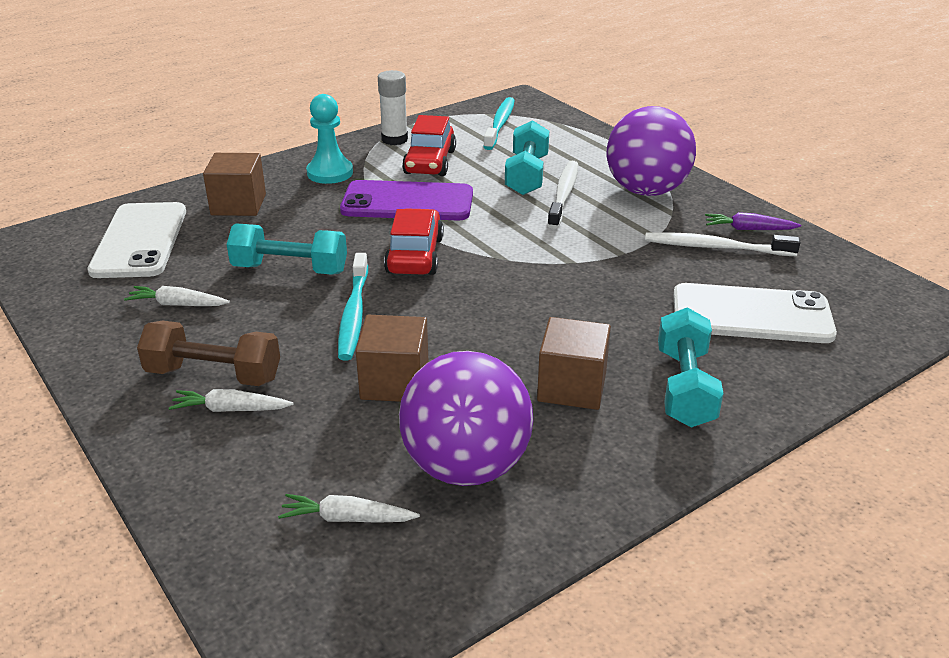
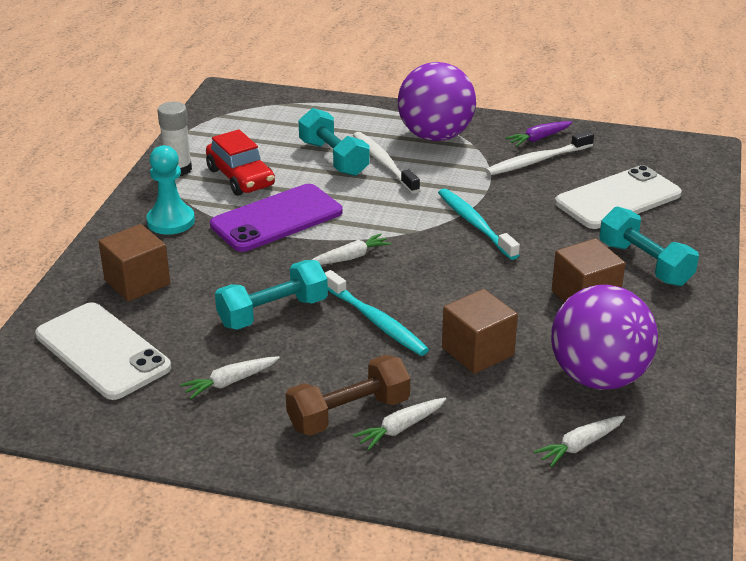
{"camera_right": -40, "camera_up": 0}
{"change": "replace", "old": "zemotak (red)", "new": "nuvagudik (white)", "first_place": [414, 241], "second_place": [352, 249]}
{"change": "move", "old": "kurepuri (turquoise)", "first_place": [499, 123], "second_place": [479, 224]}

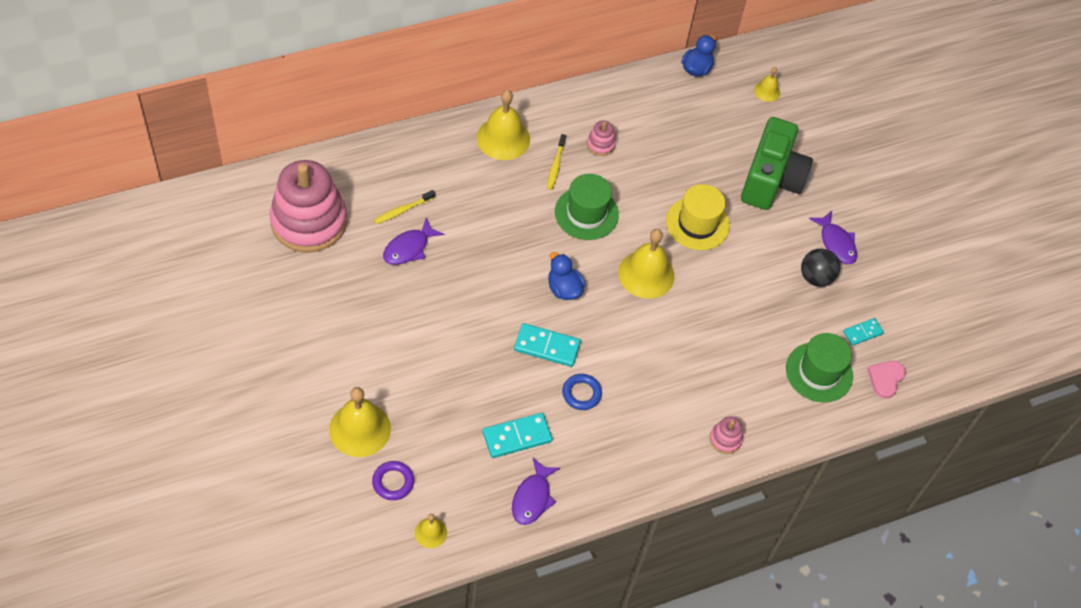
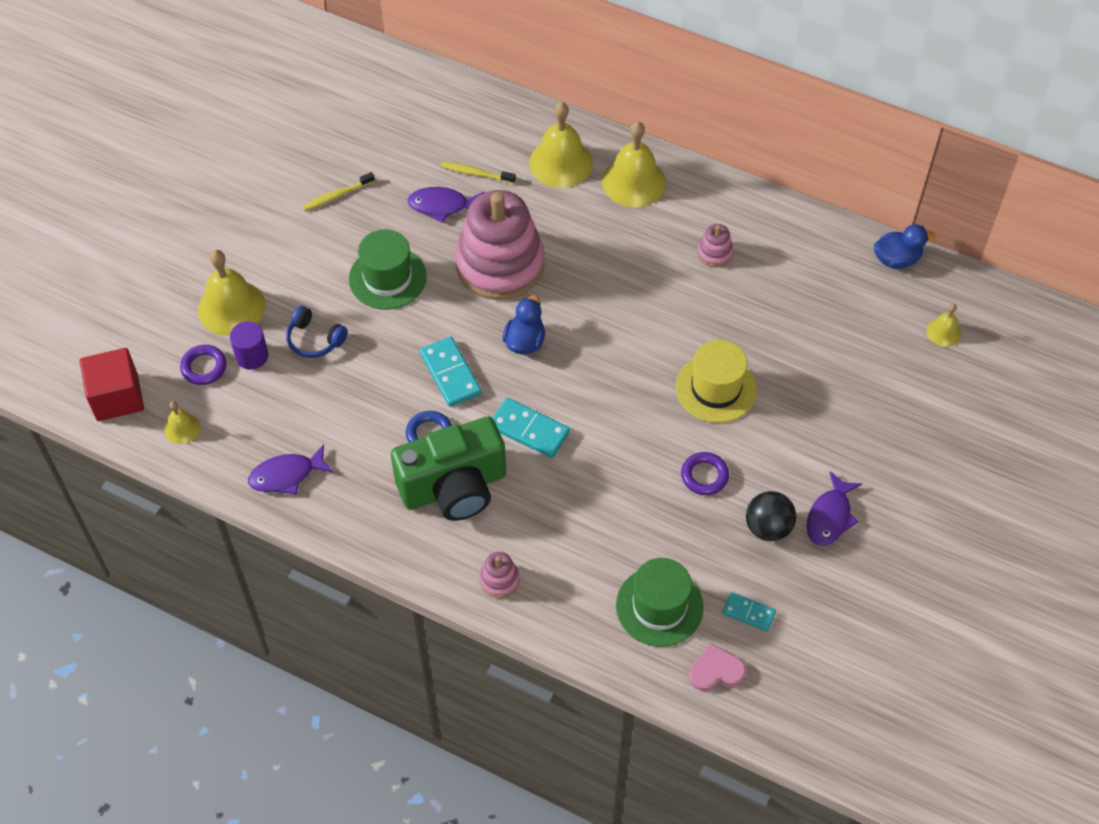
{"camera_right": 55, "camera_up": 0}
{"change": "move", "old": "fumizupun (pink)", "first_place": [308, 206], "second_place": [500, 245]}
{"change": "move", "old": "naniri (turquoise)", "first_place": [518, 435], "second_place": [531, 428]}
{"change": "move", "old": "kurepuri (yellow)", "first_place": [556, 162], "second_place": [338, 191]}
{"change": "move", "old": "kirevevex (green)", "first_place": [587, 207], "second_place": [388, 269]}
{"change": "move", "old": "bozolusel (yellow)", "first_place": [646, 264], "second_place": [561, 145]}
{"change": "move", "old": "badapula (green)", "first_place": [777, 163], "second_place": [448, 469]}
{"change": "insert", "new": "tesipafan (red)", "second_place": [112, 384]}
{"change": "insert", "new": "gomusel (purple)", "second_place": [249, 345]}
{"change": "insert", "new": "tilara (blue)", "second_place": [317, 332]}
{"change": "insert", "new": "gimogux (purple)", "second_place": [705, 473]}

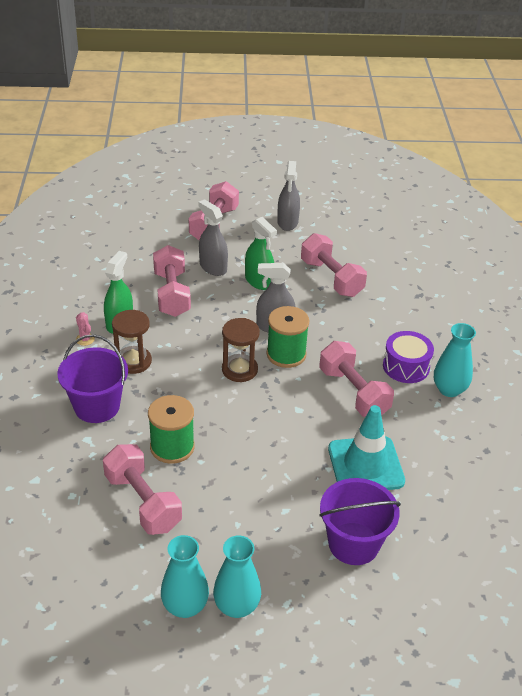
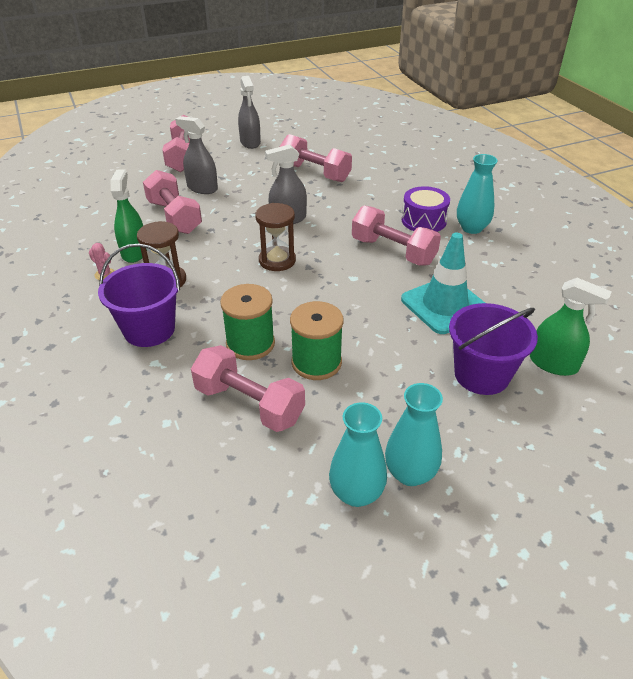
{"camera_right": -20, "camera_up": 0}
{"change": "move", "old": "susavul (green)", "first_place": [261, 253], "second_place": [571, 327]}
{"change": "move", "old": "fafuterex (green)", "first_place": [288, 337], "second_place": [317, 340]}

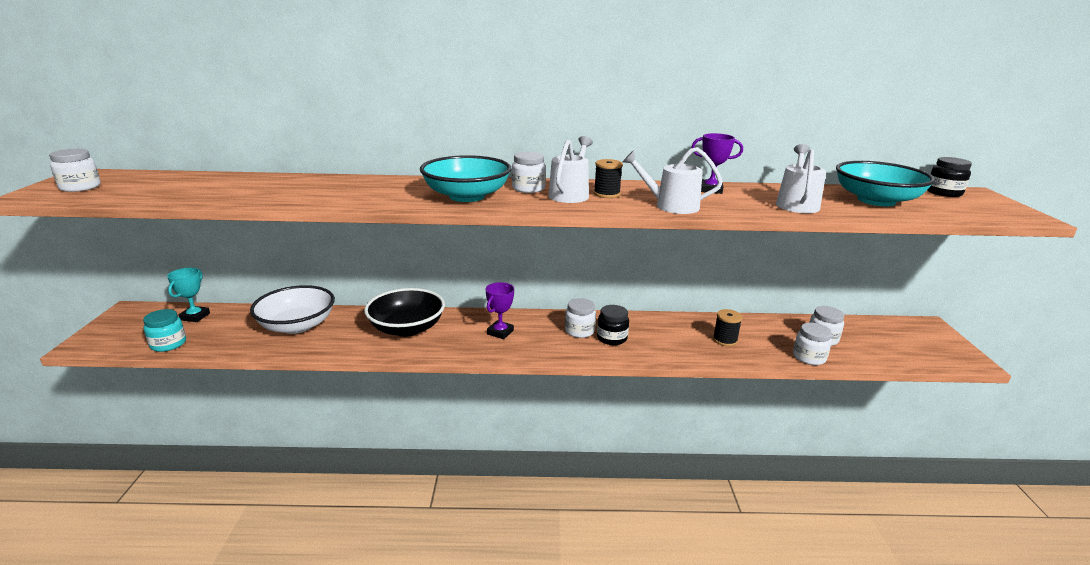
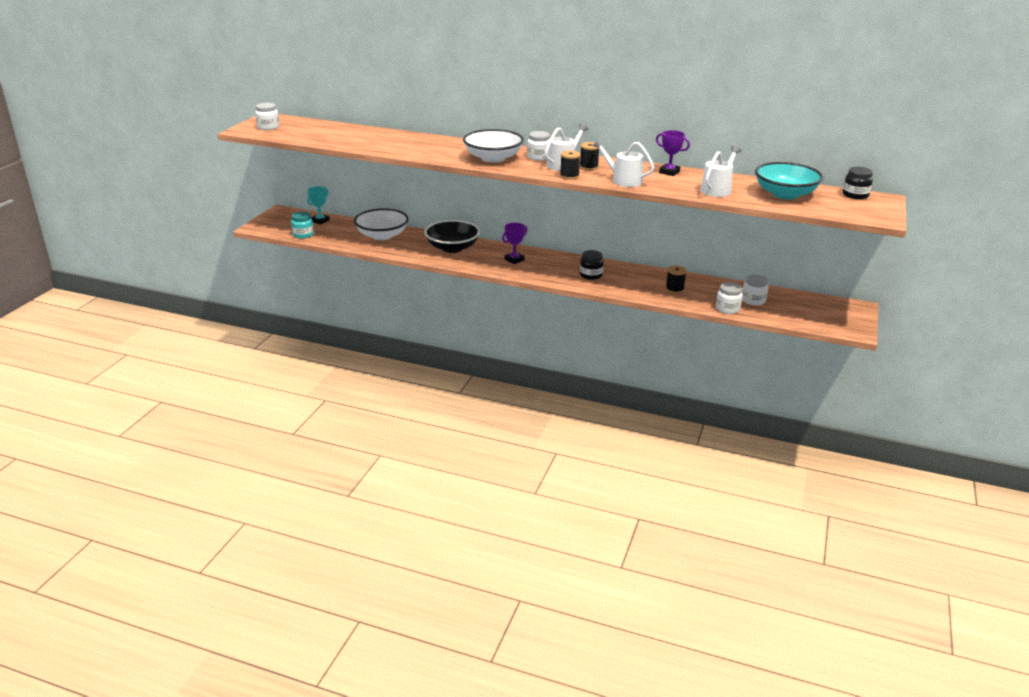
{"camera_right": 20, "camera_up": 5}
{"change": "recolor", "old": "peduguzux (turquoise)", "new": "peduguzux (white)", "first_place": [465, 178], "second_place": [493, 146]}
{"change": "delete", "old": "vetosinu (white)", "first_place": [580, 318]}
{"change": "insert", "new": "fafuterex (black)", "second_place": [570, 165]}

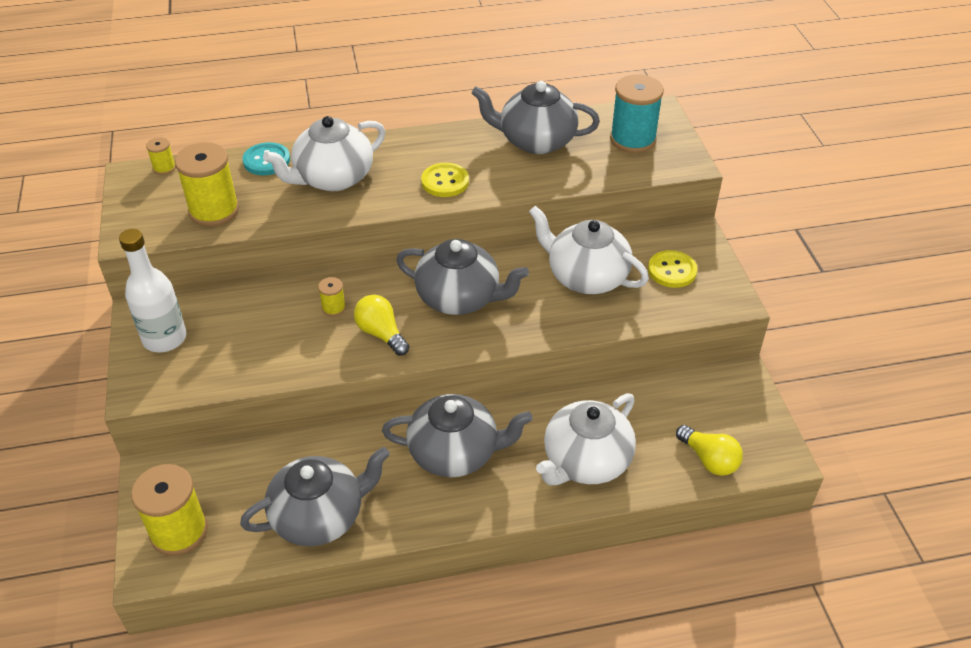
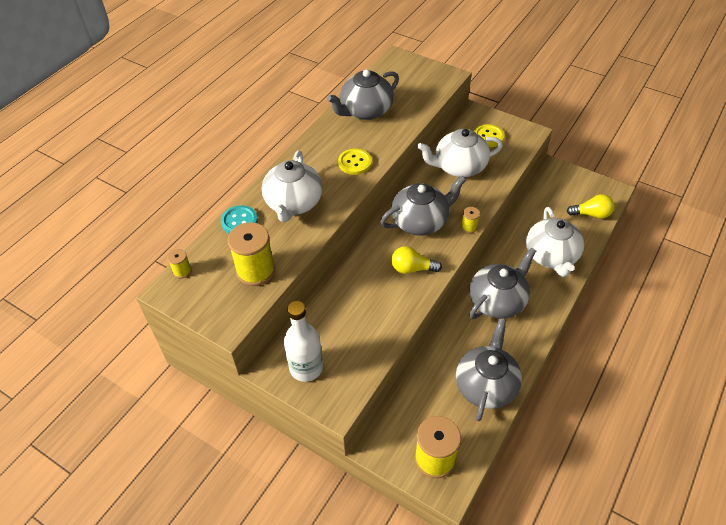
{"camera_right": -45, "camera_up": 5}
{"change": "move", "old": "fafuterex (yellow)", "first_place": [332, 297], "second_place": [470, 220]}
{"change": "delete", "old": "fafuterex (turquoise)", "first_place": [637, 113]}

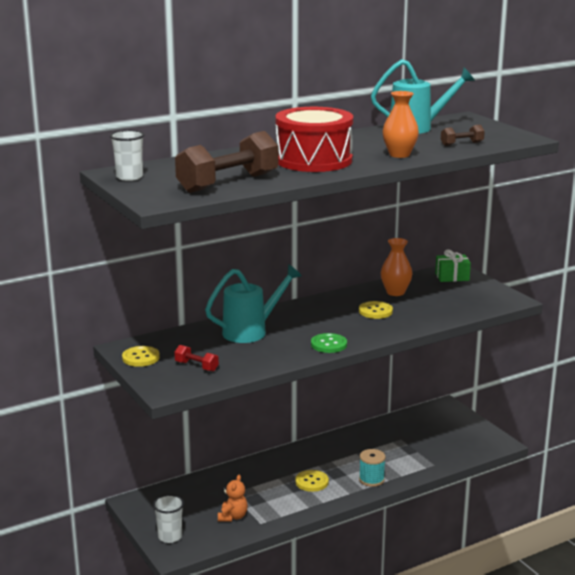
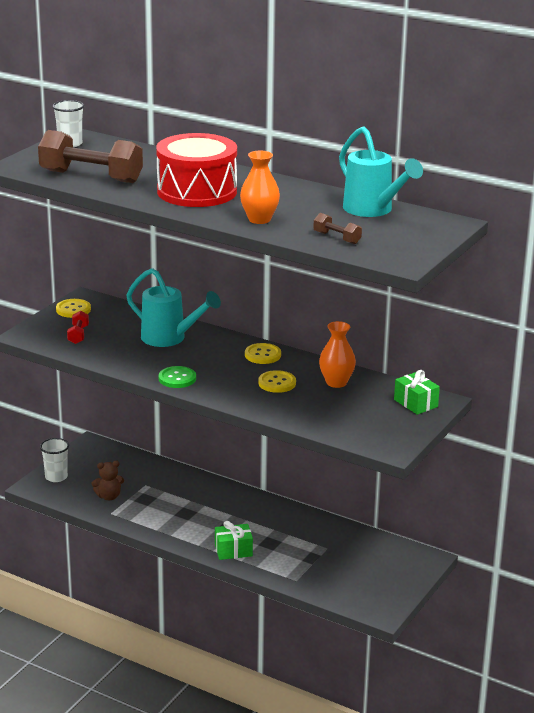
{"camera_right": 60, "camera_up": 5}
{"change": "recolor", "old": "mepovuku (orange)", "new": "mepovuku (brown)", "first_place": [233, 498], "second_place": [107, 480]}
{"change": "move", "old": "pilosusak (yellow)", "first_place": [312, 481], "second_place": [263, 353]}
{"change": "replace", "old": "fafuterex (turquoise)", "new": "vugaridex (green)", "first_place": [372, 468], "second_place": [234, 540]}

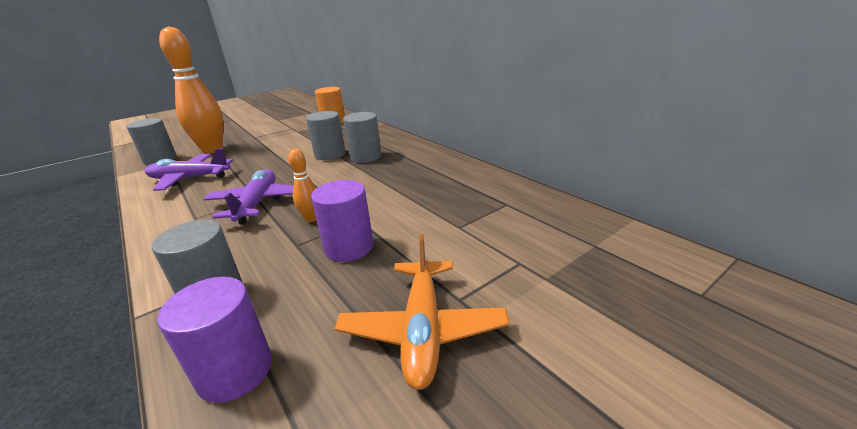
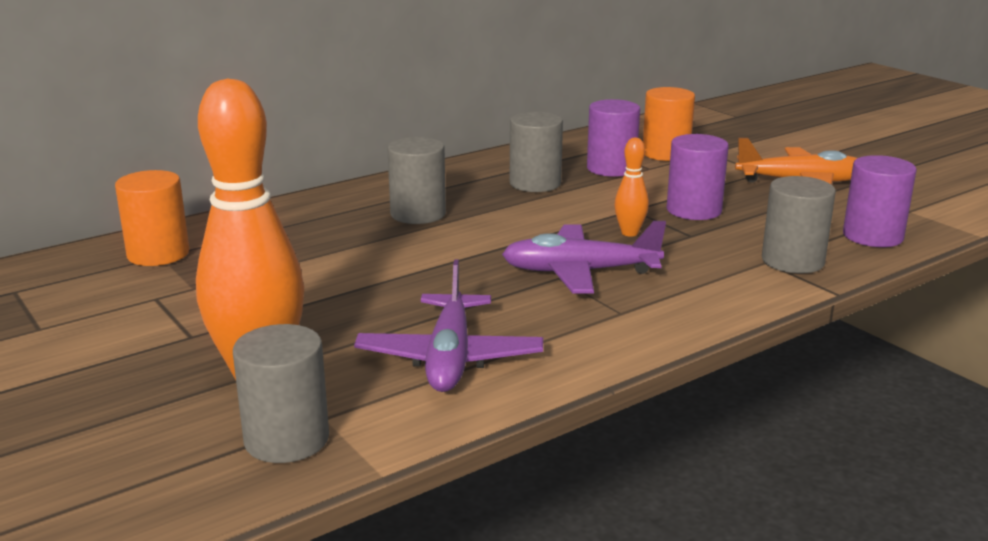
{"camera_right": -90, "camera_up": -5}
{"change": "move", "old": "gomusel (grey)", "first_place": [325, 135], "second_place": [536, 152]}
{"change": "insert", "new": "gomusel (purple)", "second_place": [613, 138]}
{"change": "insert", "new": "gomusel (orange)", "second_place": [669, 124]}

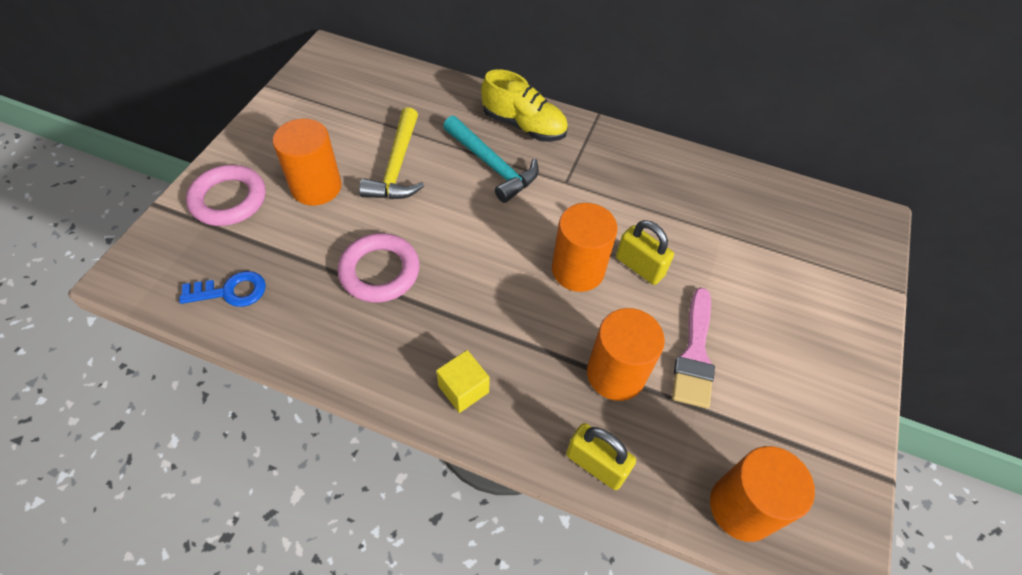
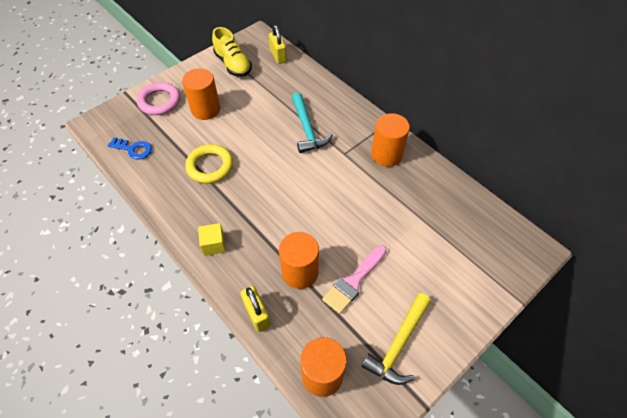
{"camera_right": 30, "camera_up": 0}
{"change": "recolor", "old": "gimogux (pink)", "new": "gimogux (yellow)", "first_place": [378, 268], "second_place": [209, 164]}
{"change": "move", "old": "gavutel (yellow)", "first_place": [391, 153], "second_place": [396, 339]}
{"change": "move", "old": "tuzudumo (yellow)", "first_place": [524, 105], "second_place": [232, 52]}
{"change": "move", "old": "gomusel (orange)", "first_place": [585, 247], "second_place": [390, 140]}
{"change": "move", "old": "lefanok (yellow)", "first_place": [645, 252], "second_place": [278, 44]}

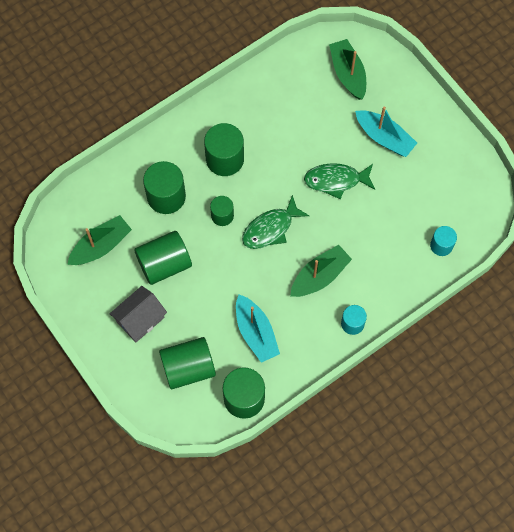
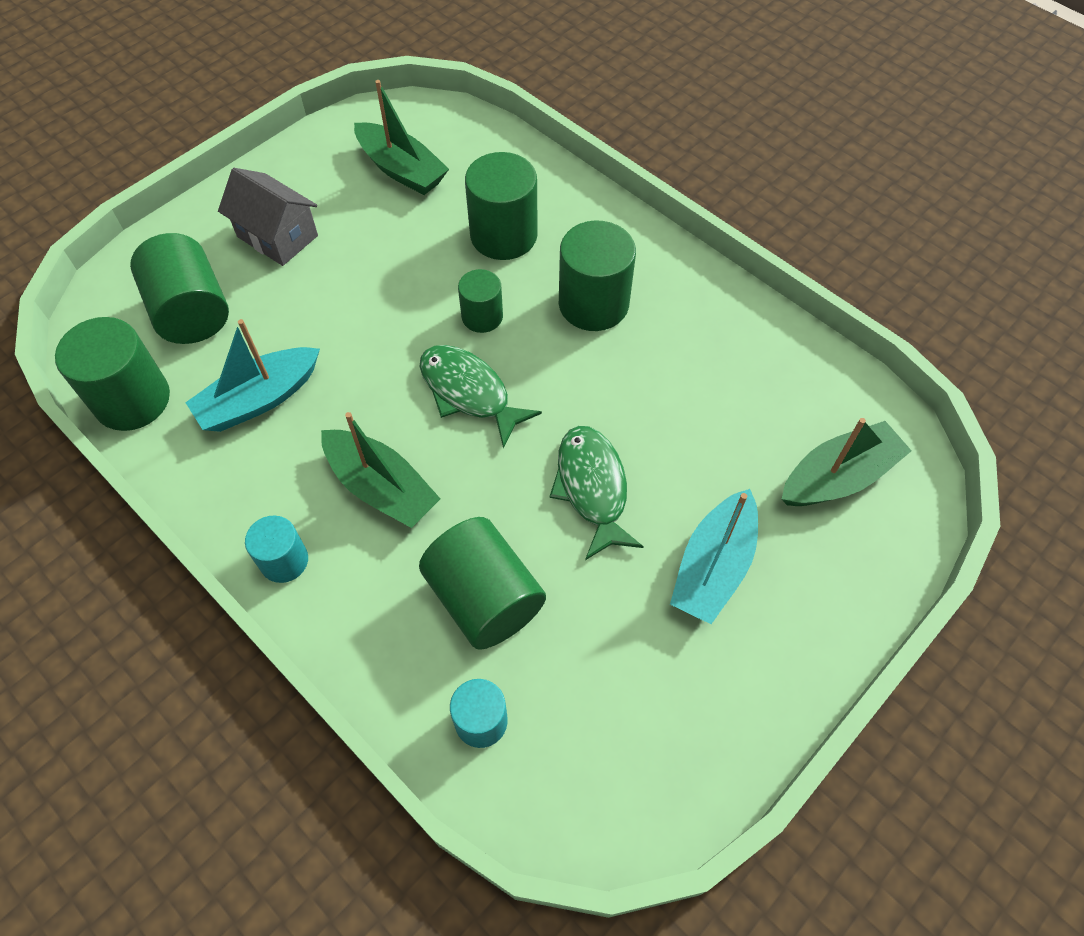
{"camera_right": 80, "camera_up": -10}
{"change": "move", "old": "gomusel (green)", "first_place": [163, 258], "second_place": [482, 583]}

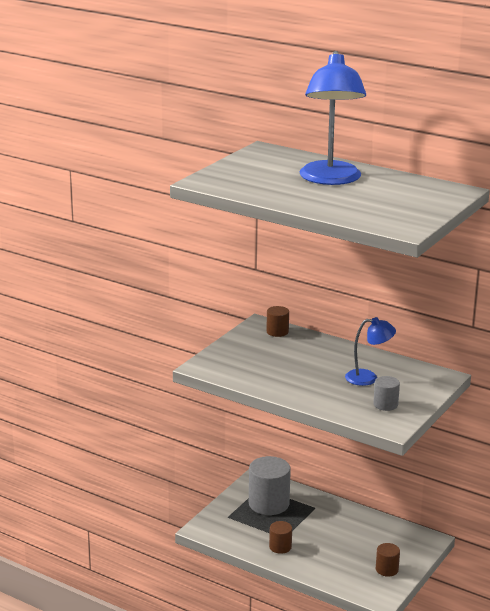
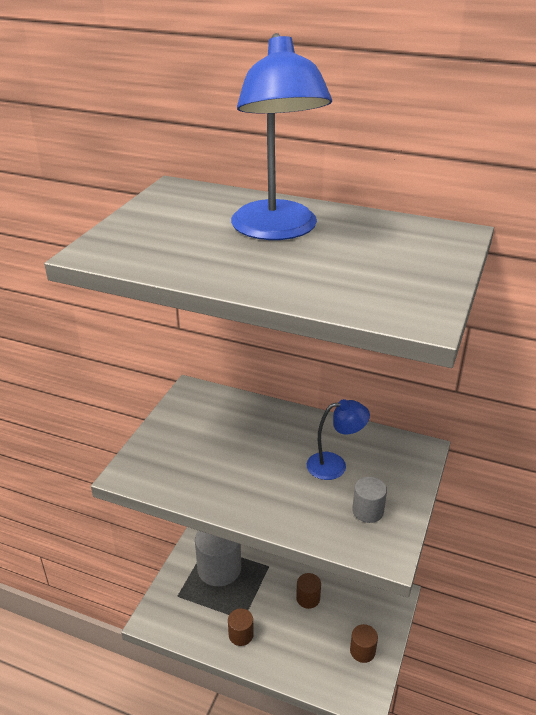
{"camera_right": -10, "camera_up": 10}
{"change": "move", "old": "gomusel (brown)", "first_place": [277, 321], "second_place": [308, 591]}

